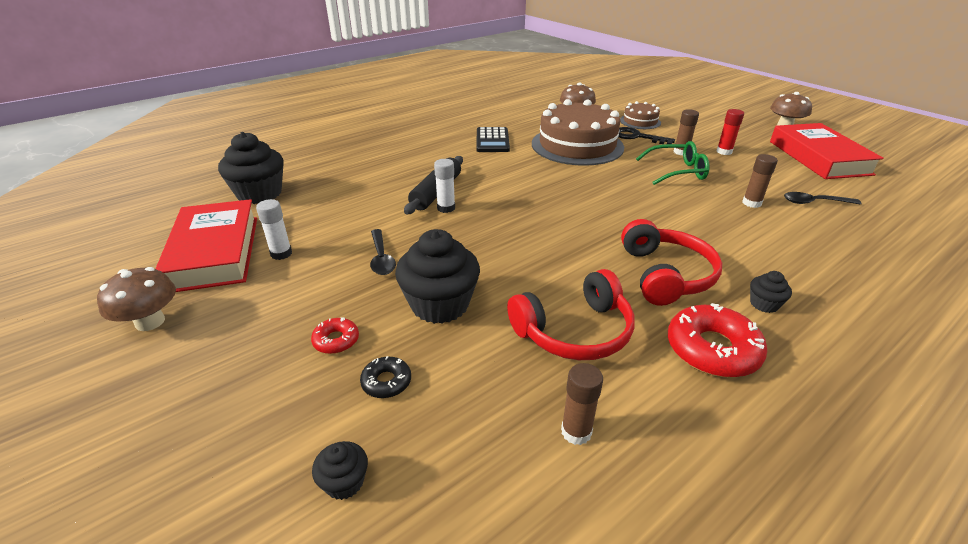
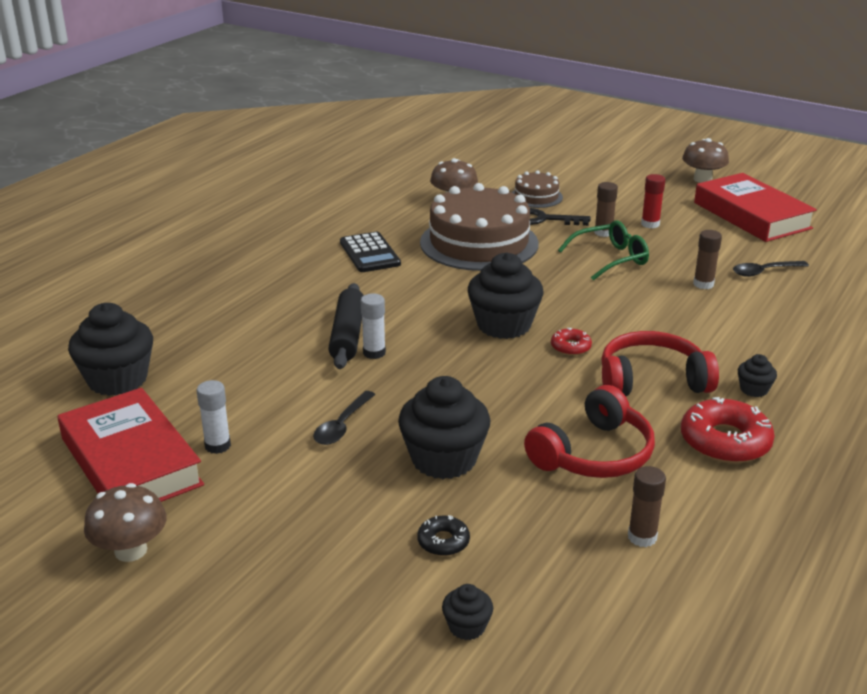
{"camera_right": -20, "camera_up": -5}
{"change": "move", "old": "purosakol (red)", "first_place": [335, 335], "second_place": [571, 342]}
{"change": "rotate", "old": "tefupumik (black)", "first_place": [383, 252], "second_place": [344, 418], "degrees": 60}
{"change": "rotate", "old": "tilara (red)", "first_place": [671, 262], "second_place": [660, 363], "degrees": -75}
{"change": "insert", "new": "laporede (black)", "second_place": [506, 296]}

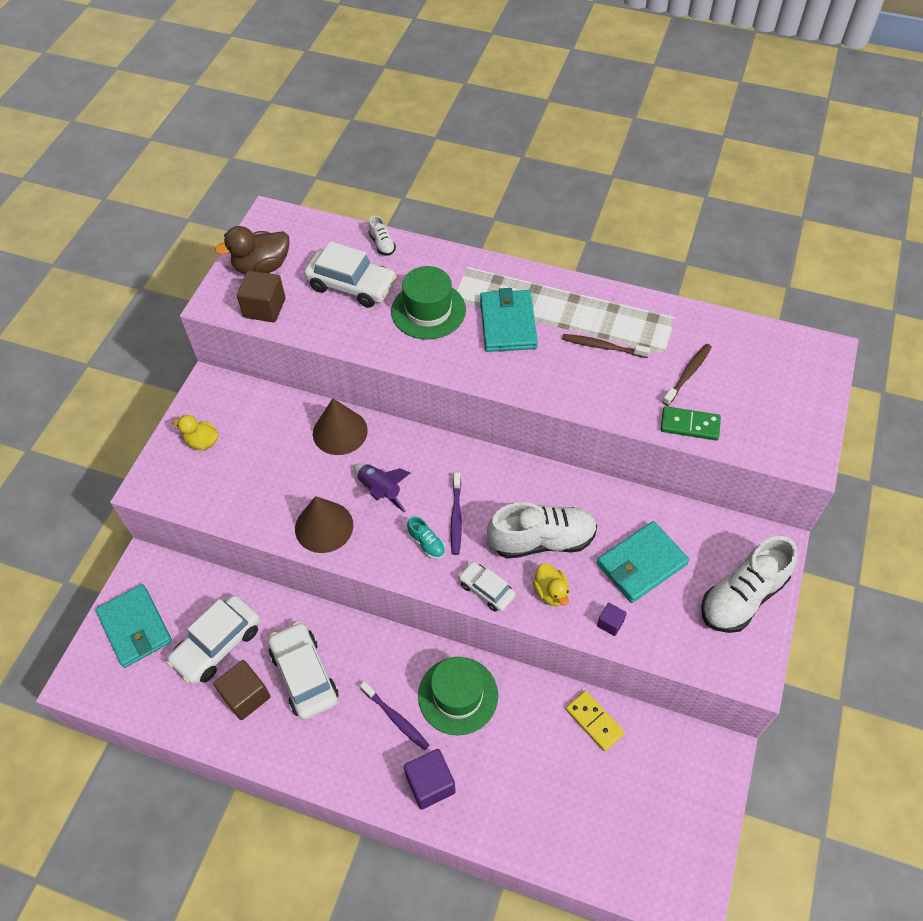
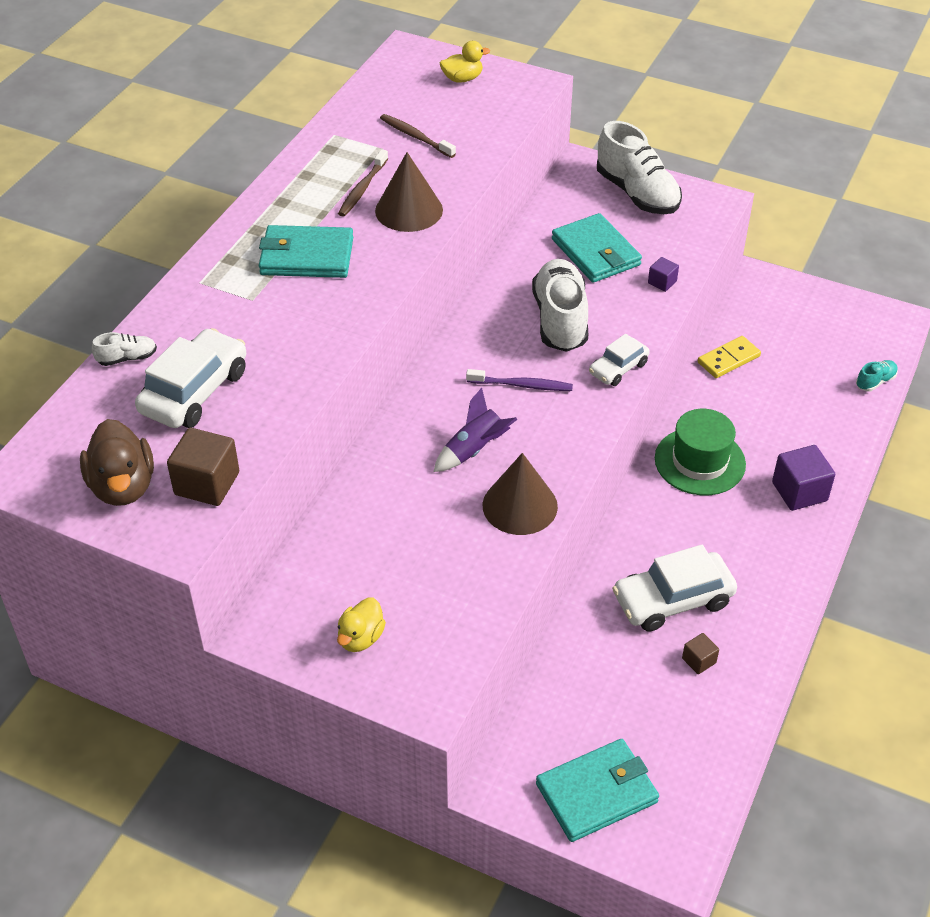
{"camera_right": -85, "camera_up": -10}
{"change": "delete", "old": "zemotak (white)", "first_place": [213, 639]}
{"change": "resize", "old": "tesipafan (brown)", "first_place": [241, 690], "second_place": [700, 653], "factor": 0.54}
{"change": "move", "old": "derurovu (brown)", "first_place": [340, 426], "second_place": [409, 192]}
{"change": "delete", "old": "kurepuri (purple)", "first_place": [394, 715]}
{"change": "delete", "old": "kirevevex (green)", "first_place": [428, 303]}
{"change": "move", "old": "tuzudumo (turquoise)", "first_place": [426, 538], "second_place": [877, 375]}
{"change": "move", "old": "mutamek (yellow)", "first_place": [551, 584], "second_place": [465, 62]}
{"change": "delete", "old": "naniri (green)", "first_place": [690, 423]}

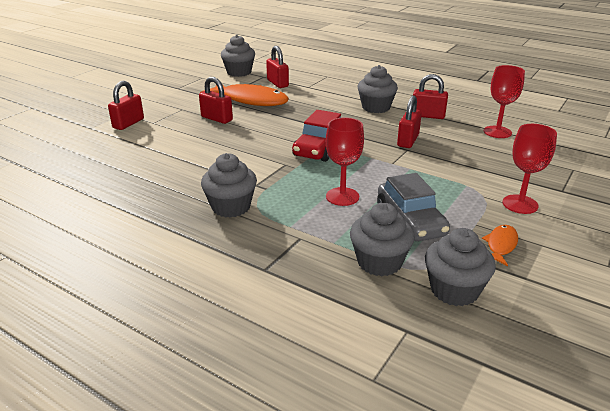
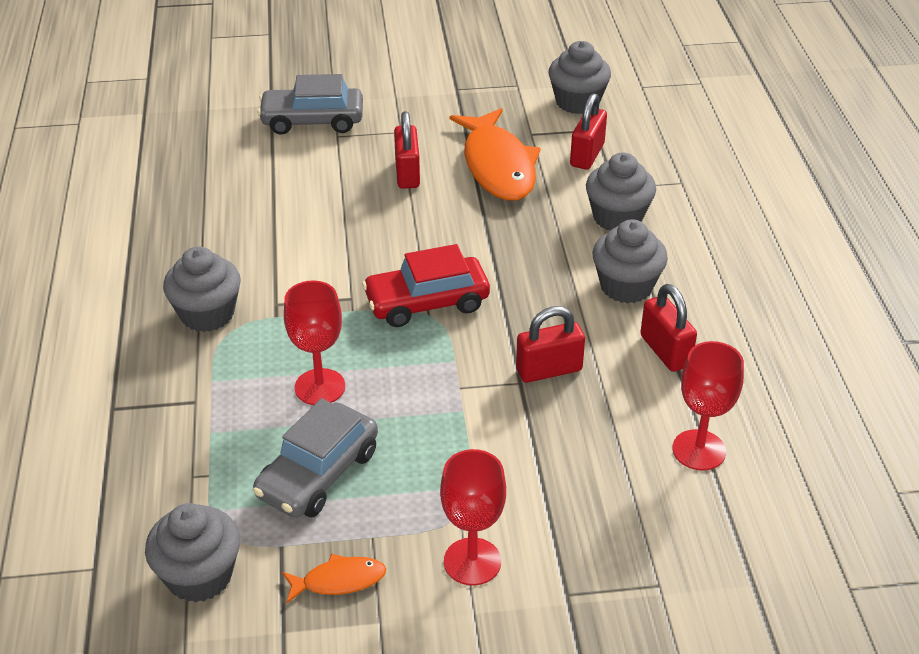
{"camera_right": 50, "camera_up": 10}
{"change": "replace", "old": "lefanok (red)", "new": "zemotak (grey)", "first_place": [126, 105], "second_place": [310, 104]}
{"change": "move", "old": "laporede (grey)", "first_place": [382, 239], "second_place": [621, 191]}

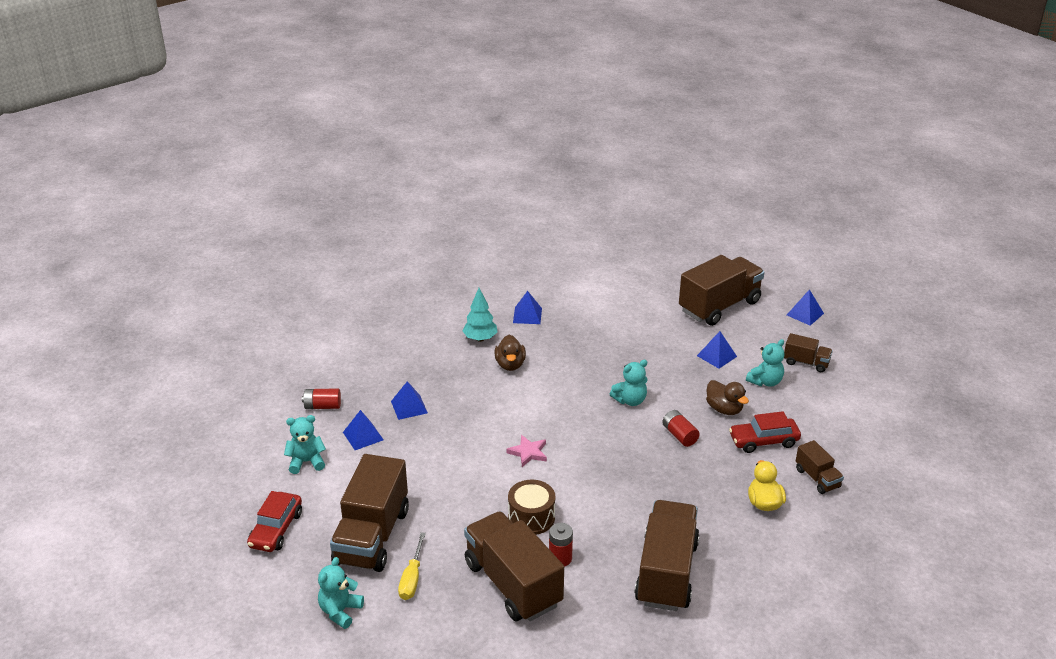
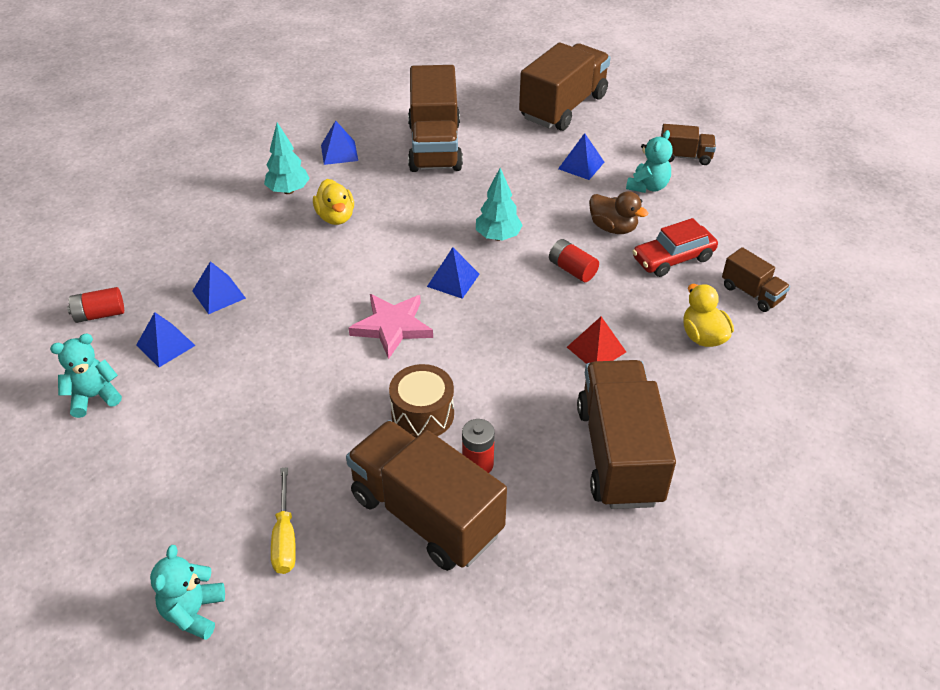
{"camera_right": -15, "camera_up": 10}
{"change": "delete", "old": "zemotak (red)", "first_place": [274, 521]}
{"change": "move", "old": "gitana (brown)", "first_place": [369, 513], "second_place": [435, 118]}
{"change": "recolor", "old": "mutamek (brown)", "new": "mutamek (yellow)", "first_place": [510, 353], "second_place": [333, 202]}
{"change": "resize", "old": "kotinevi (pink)", "first_place": [526, 451], "second_place": [391, 326], "factor": 1.51}
{"change": "replace", "old": "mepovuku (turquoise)", "new": "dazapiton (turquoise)", "first_place": [629, 383], "second_place": [499, 204]}
{"change": "move", "old": "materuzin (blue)", "first_place": [805, 307], "second_place": [453, 273]}
{"change": "insert", "new": "materuzin (red)", "second_place": [596, 340]}

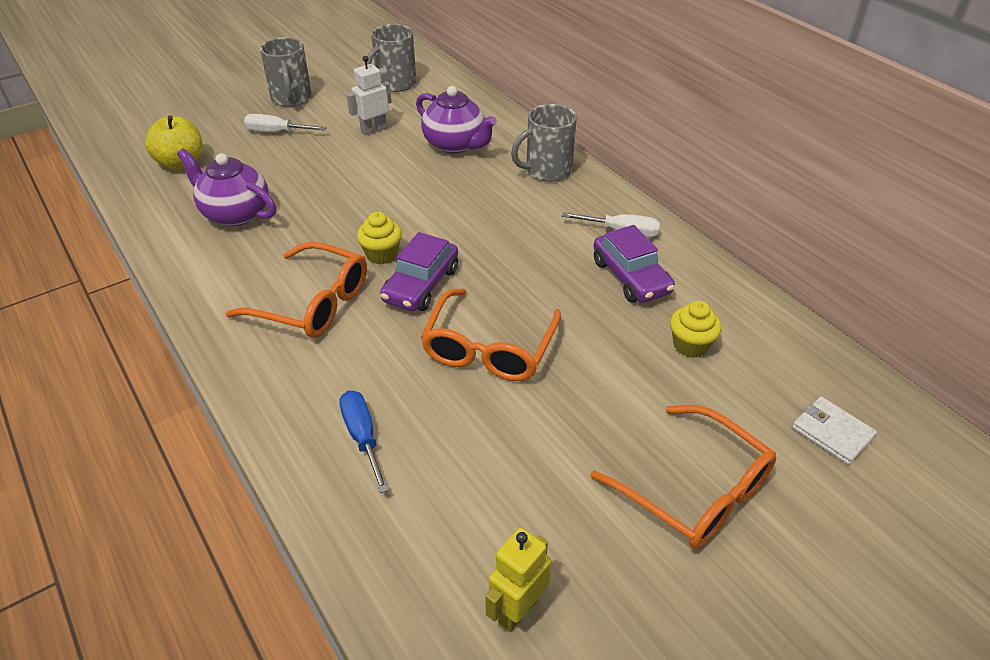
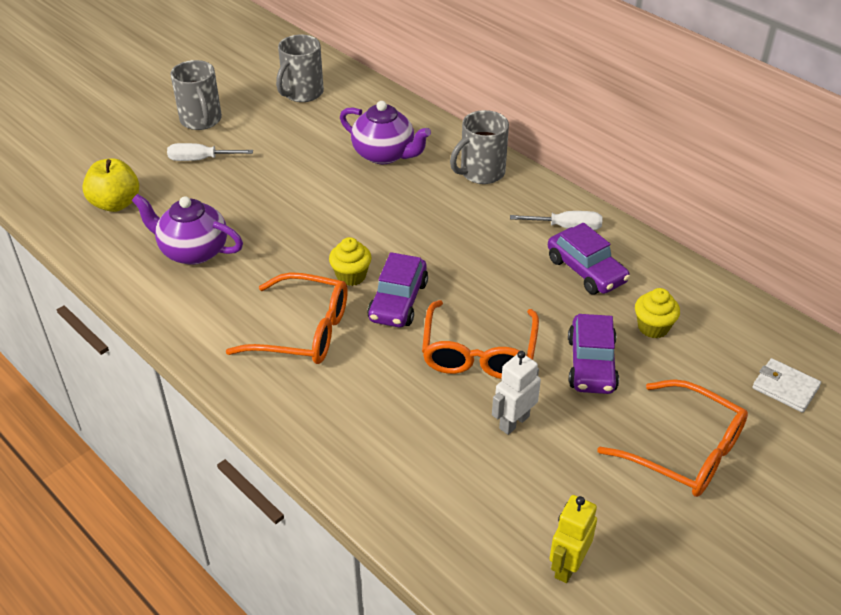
{"camera_right": -10, "camera_up": 0}
{"change": "delete", "old": "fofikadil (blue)", "first_place": [364, 441]}
{"change": "move", "old": "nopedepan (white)", "first_place": [368, 96], "second_place": [516, 393]}
{"change": "insert", "new": "zemotak (purple)", "second_place": [593, 354]}

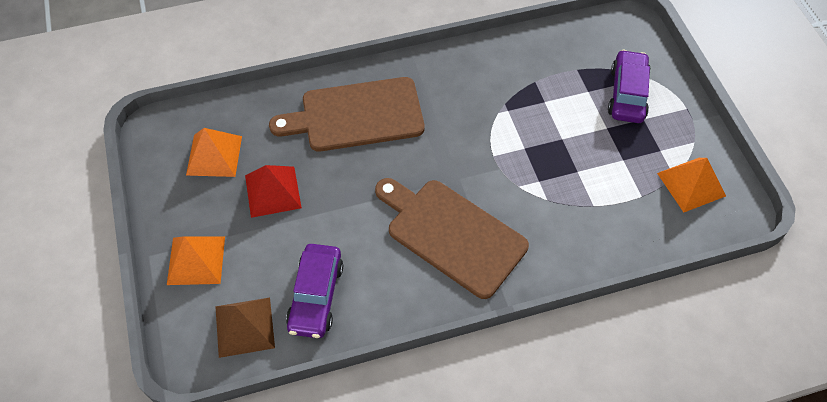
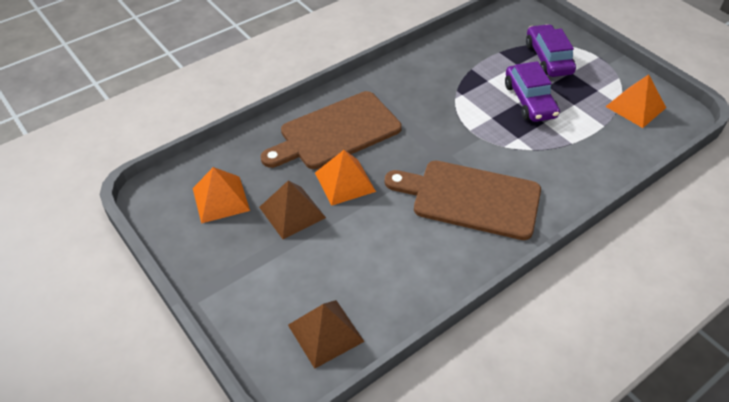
{"camera_right": -20, "camera_up": -10}
{"change": "move", "old": "materuzin (orange)", "first_place": [196, 260], "second_place": [345, 178]}
{"change": "recolor", "old": "materuzin (red)", "new": "materuzin (brown)", "first_place": [273, 191], "second_place": [292, 209]}
{"change": "move", "old": "zemotak (purple)", "first_place": [314, 291], "second_place": [532, 91]}

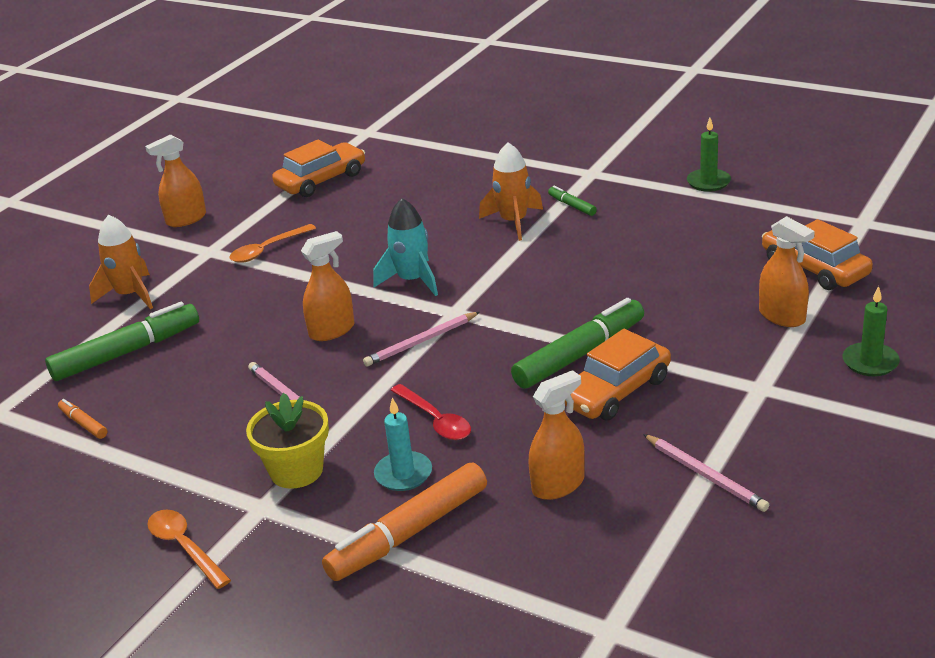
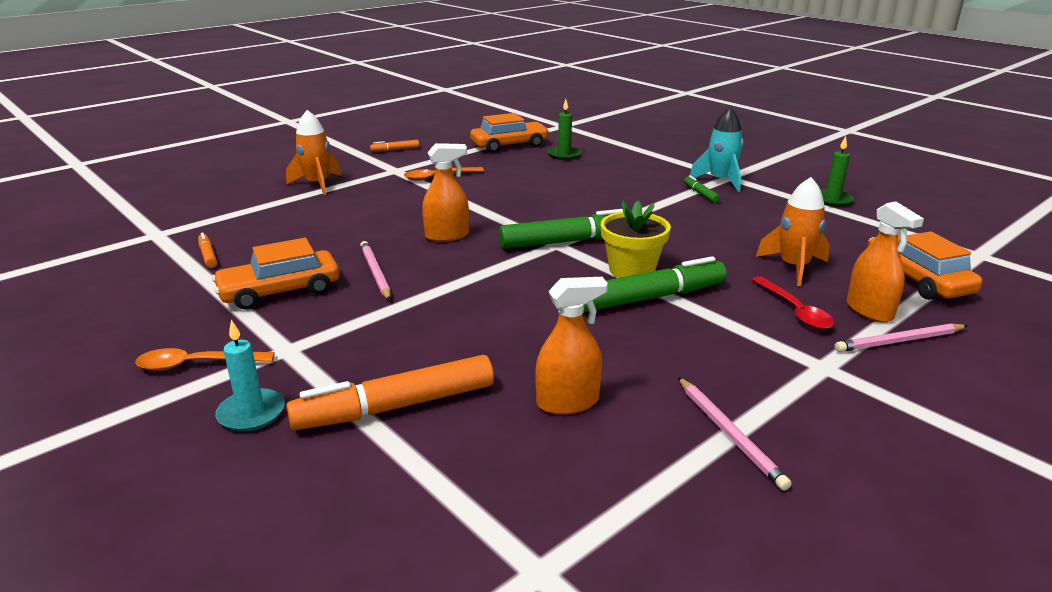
{"camera_right": 15, "camera_up": -5}
{"change": "move", "old": "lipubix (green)", "first_place": [122, 341], "second_place": [561, 229]}
{"change": "replace", "old": "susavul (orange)", "new": "lipubix (orange)", "first_place": [175, 180], "second_place": [394, 146]}
{"change": "rotate", "old": "tefupumik (orange)", "first_place": [189, 549], "second_place": [205, 359], "degrees": -75}
{"change": "move", "old": "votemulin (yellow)", "first_place": [287, 441], "second_place": [636, 239]}
{"change": "move", "old": "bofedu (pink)", "first_place": [421, 339], "second_place": [901, 337]}
{"change": "move", "old": "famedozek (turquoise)", "first_place": [405, 247], "second_place": [716, 149]}
{"change": "move", "old": "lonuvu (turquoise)", "first_place": [403, 444], "second_place": [250, 375]}
{"change": "move", "old": "tefupumik (red)", "first_place": [430, 412], "second_place": [793, 303]}
{"change": "move", "old": "famedozek (orange)", "first_place": [511, 191], "second_place": [793, 231]}
{"change": "move", "old": "zemotak (orange)", "first_place": [618, 375], "second_place": [276, 274]}
{"change": "move", "old": "lonuvu (green)", "first_place": [871, 331], "second_place": [564, 129]}

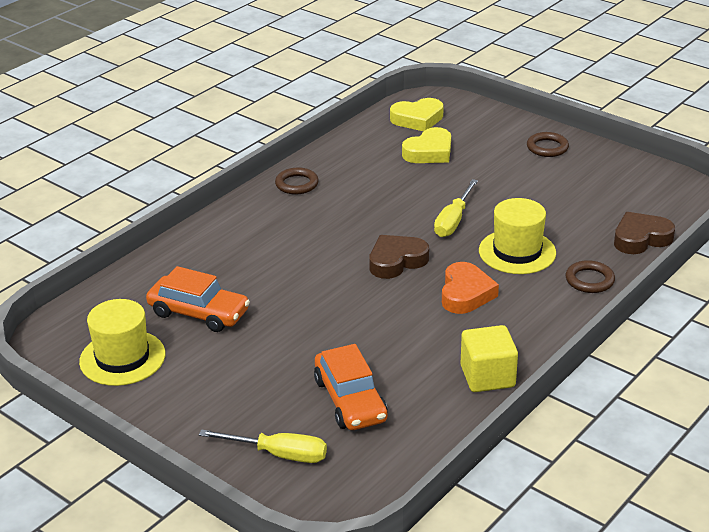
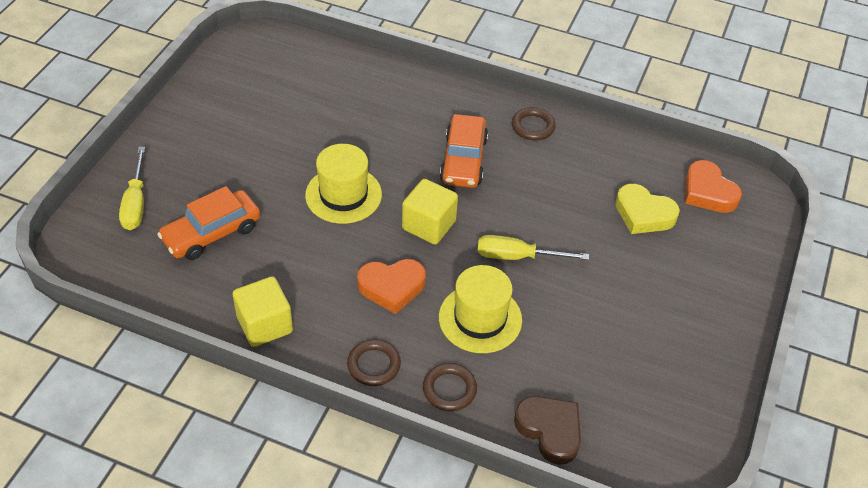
{"camera_right": 70, "camera_up": 15}
{"change": "move", "old": "kirevevex (yellow)", "first_place": [122, 342], "second_place": [343, 184]}
{"change": "move", "old": "zemotak (orange)", "first_place": [198, 299], "second_place": [464, 151]}
{"change": "replace", "old": "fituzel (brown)", "new": "tesipafan (yellow)", "first_place": [399, 257], "second_place": [430, 211]}
{"change": "recolor", "old": "fituzel (yellow)", "new": "fituzel (orange)", "first_place": [417, 114], "second_place": [713, 186]}
{"change": "move", "old": "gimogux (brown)", "first_place": [548, 144], "second_place": [374, 362]}

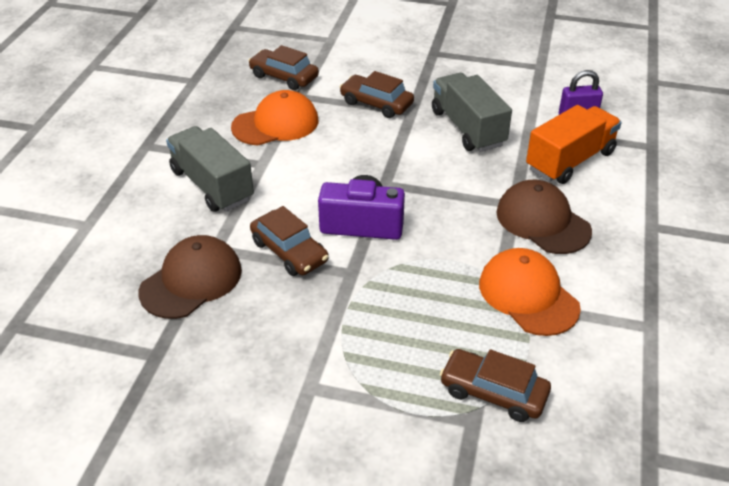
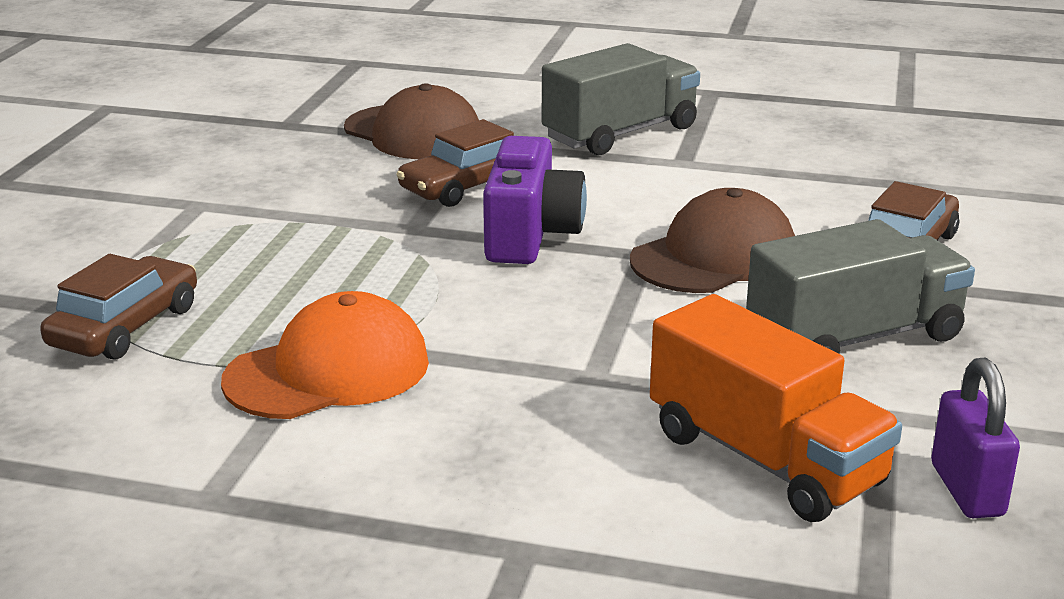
{"camera_right": 90, "camera_up": -15}
{"change": "delete", "old": "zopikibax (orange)", "first_place": [274, 118]}
{"change": "delete", "old": "zemotak (brown)", "first_place": [283, 67]}
{"change": "move", "old": "zopikibax (brown)", "first_place": [544, 217], "second_place": [712, 240]}

